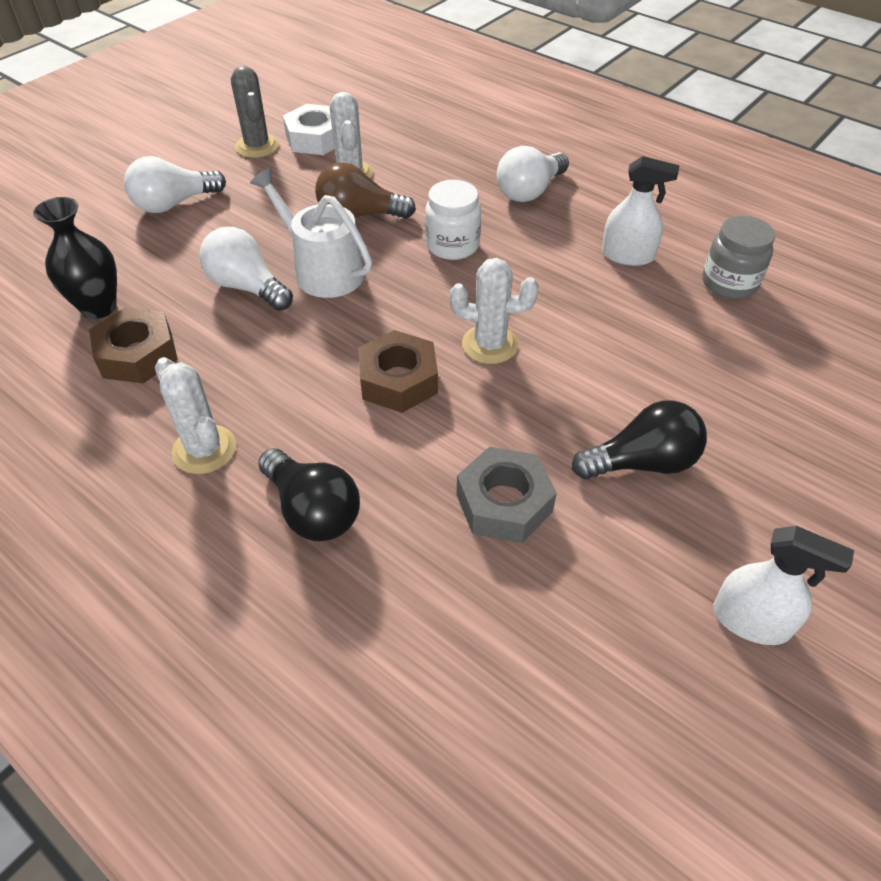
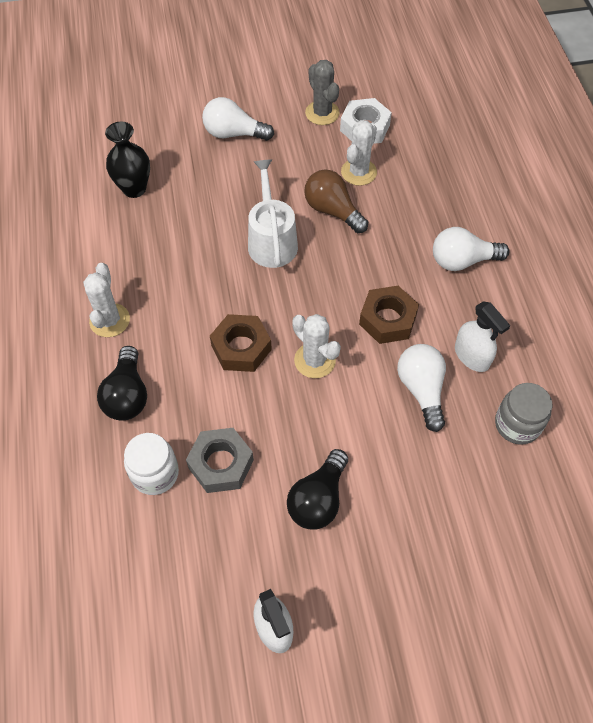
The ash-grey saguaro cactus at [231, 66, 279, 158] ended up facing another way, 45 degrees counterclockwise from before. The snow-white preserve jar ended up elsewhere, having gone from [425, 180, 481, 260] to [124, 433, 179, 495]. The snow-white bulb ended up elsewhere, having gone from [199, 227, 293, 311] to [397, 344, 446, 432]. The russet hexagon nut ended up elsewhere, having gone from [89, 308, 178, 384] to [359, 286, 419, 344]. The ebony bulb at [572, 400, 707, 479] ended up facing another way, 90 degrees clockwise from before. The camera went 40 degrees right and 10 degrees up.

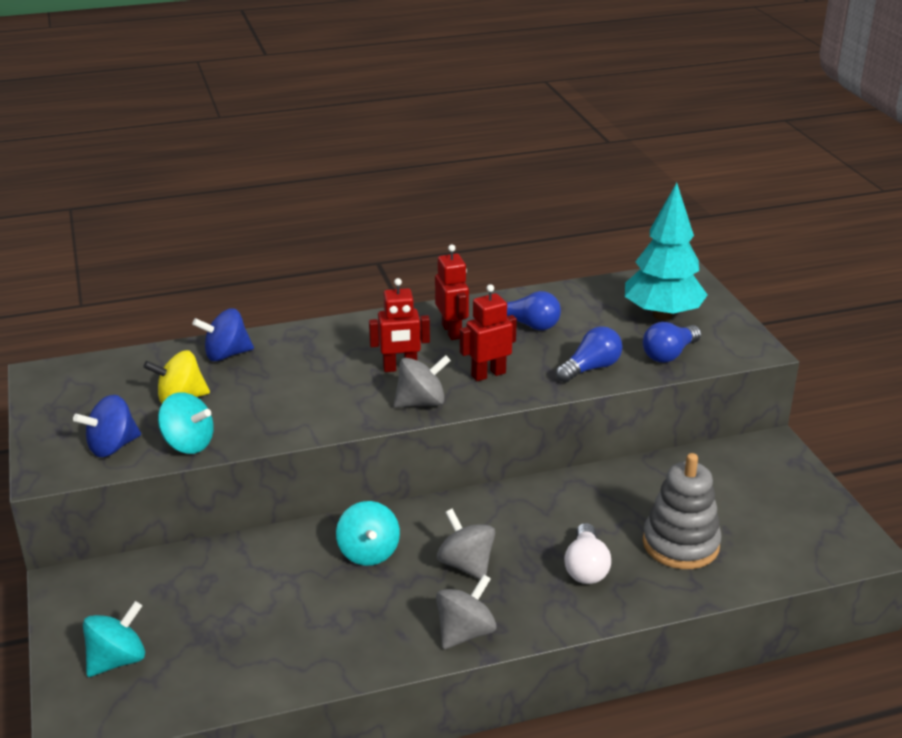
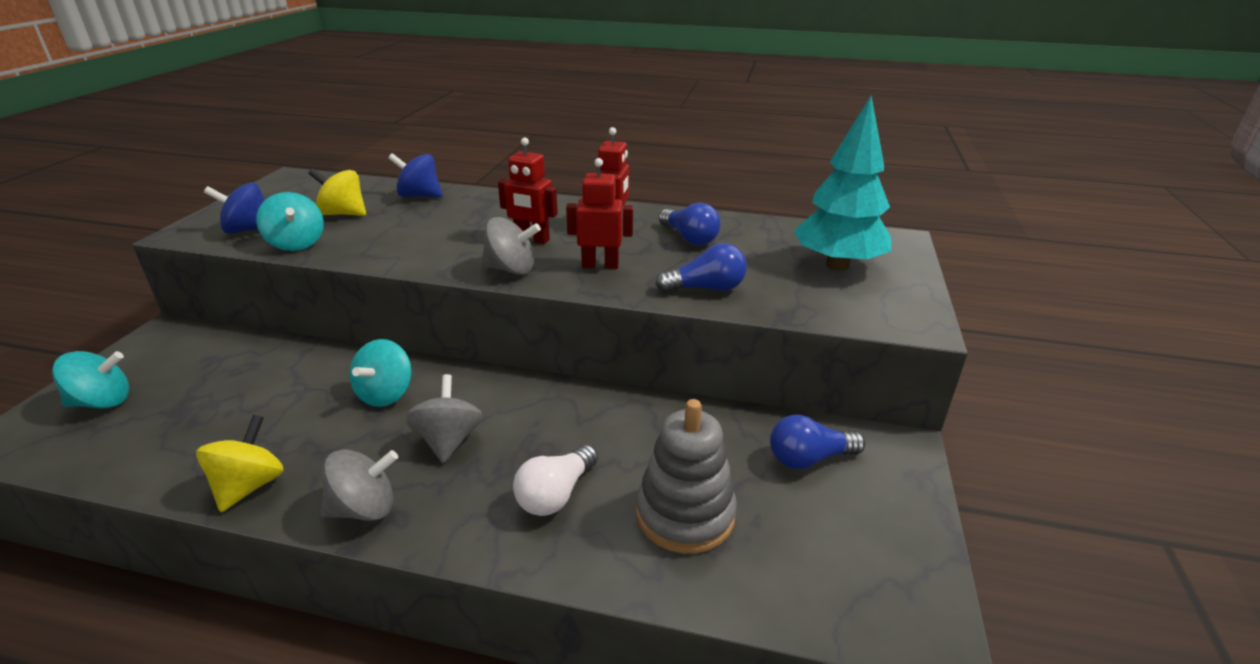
The royal blue bulb ended up elsewhere, having gone from [643, 322, 701, 363] to [770, 415, 865, 469]. The second view gained the bright yellow spinning top at [196, 415, 284, 512]. The camera went 30 degrees right and 0 degrees up.

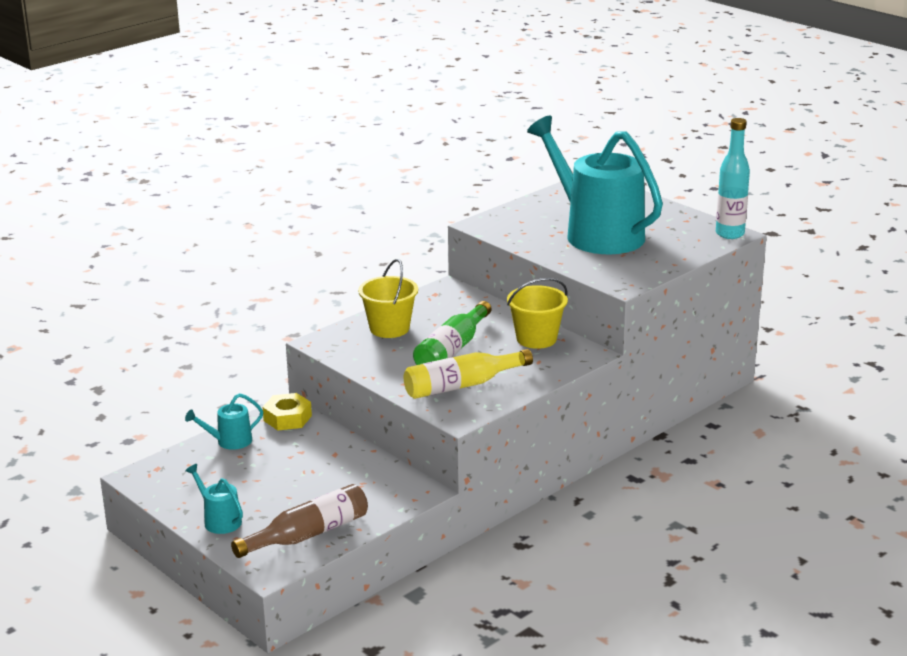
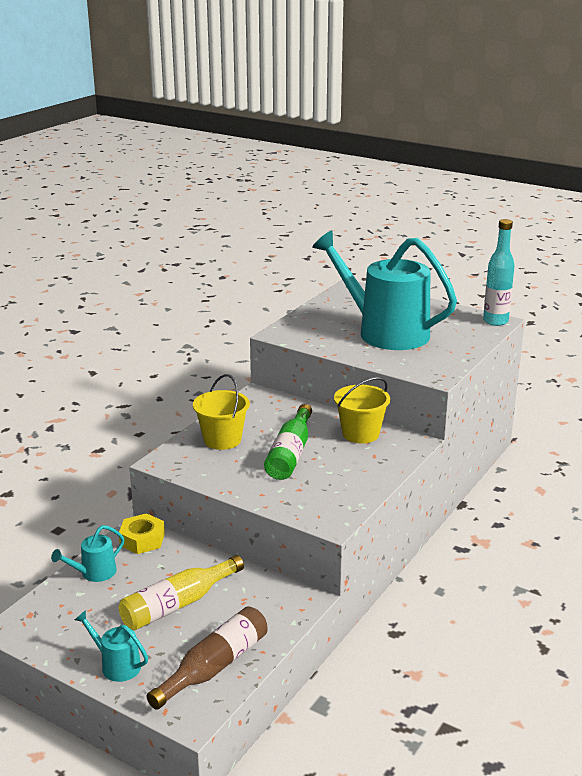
The bright yellow drink bottle ended up elsewhere, having gone from [404, 349, 533, 399] to [119, 555, 244, 630]. The camera went 15 degrees left and 0 degrees up.

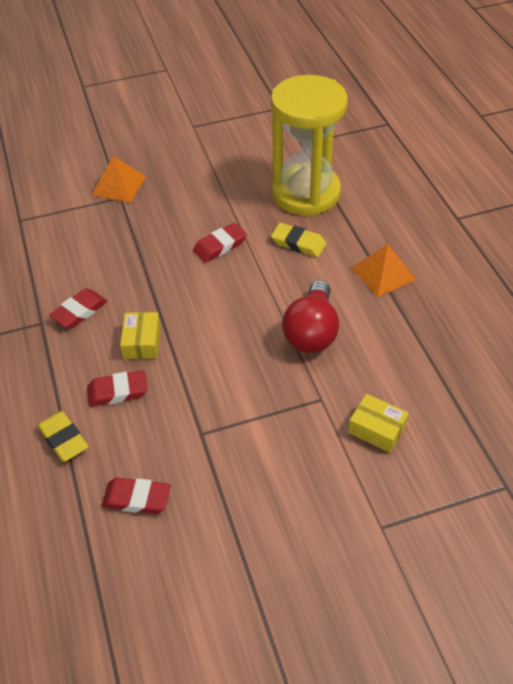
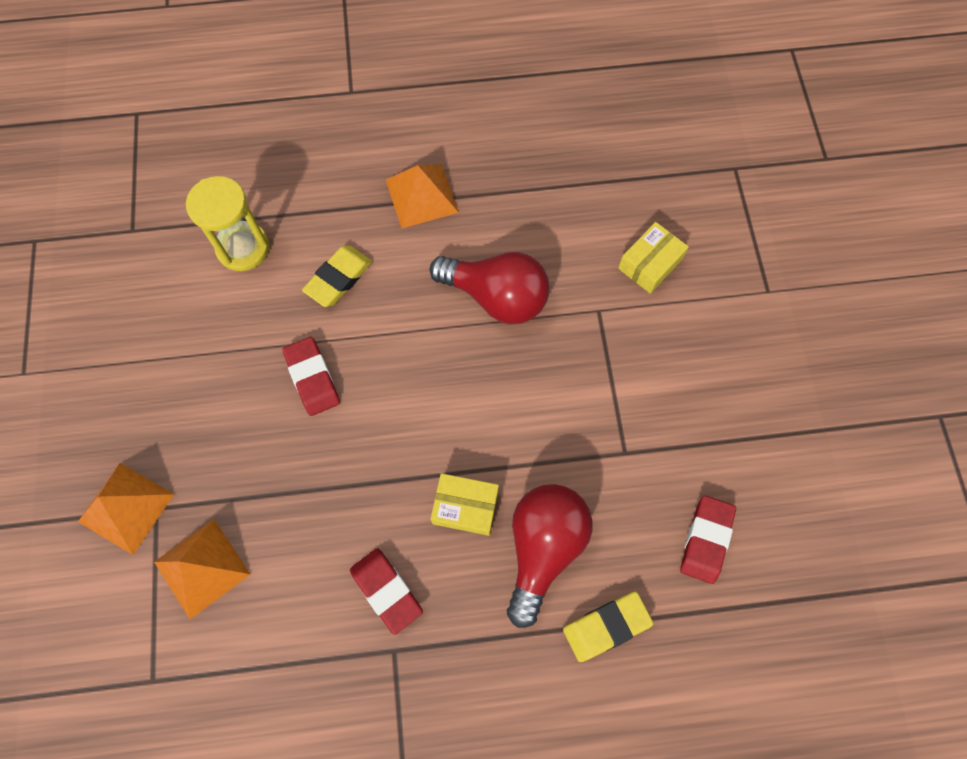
The size of the bright yellow sand timer at [271, 75, 348, 216] changed by a factor of 0.54. Where the scarlet eraser stood at [87, 370, 148, 407], the scarlet bulb came to stand at [507, 484, 592, 628]. The second view gained the bright orange pyramid at [154, 519, 251, 619]. The camera went 80 degrees left and 20 degrees up.

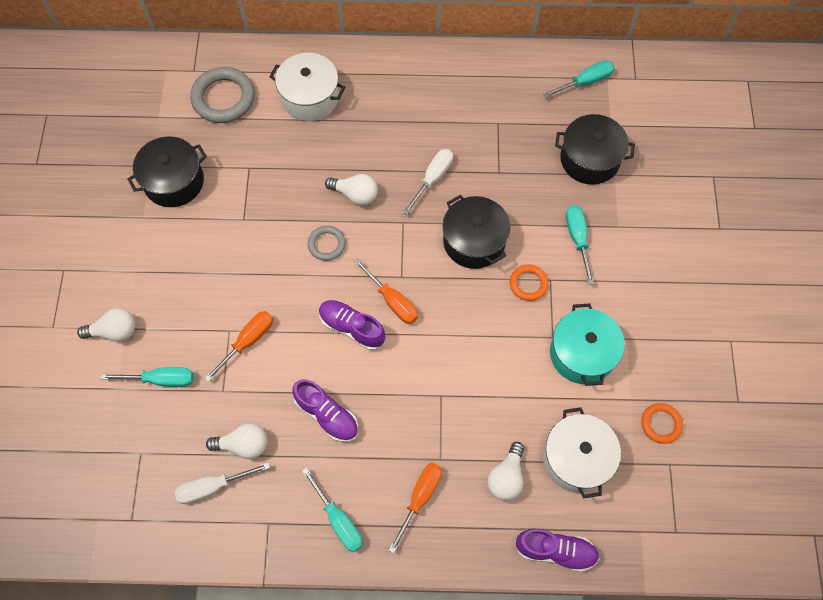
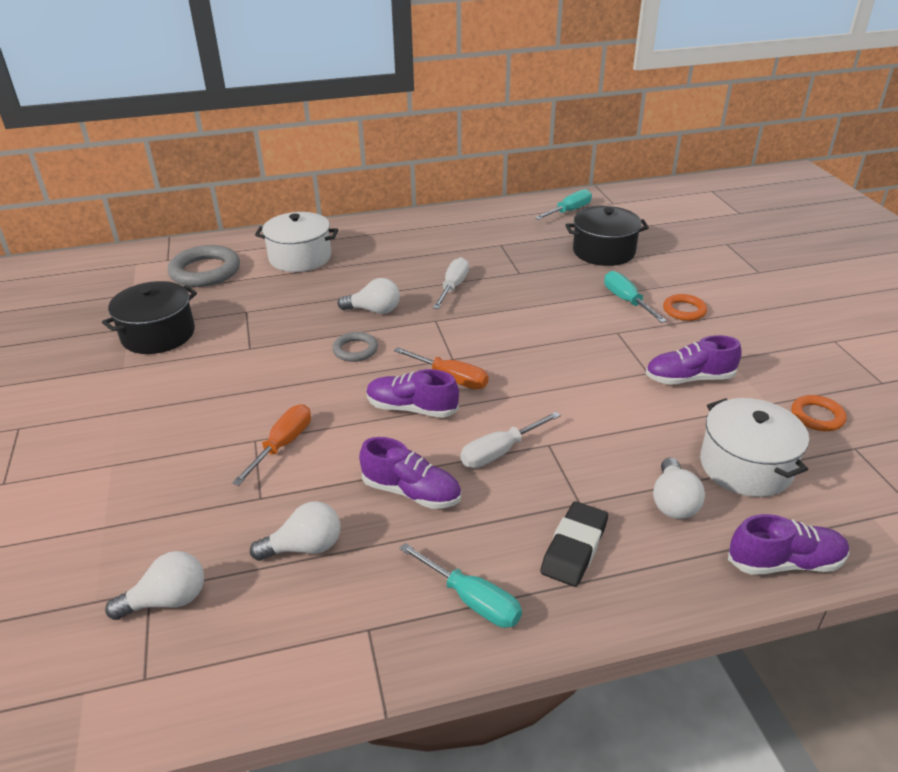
The second view lost the ebony cooking pot at [443, 194, 510, 269]. The bright orange torus ended up elsewhere, having gone from [510, 265, 549, 301] to [663, 294, 707, 321]. Where the teal cooking pot stood at [550, 303, 625, 386], the purple lace-up shoe came to stand at [646, 335, 742, 385]. The snow-white bulb ended up elsewhere, having gone from [77, 308, 135, 342] to [105, 551, 204, 620]. The second view lost the teal flat screwdriver at [101, 367, 194, 387]. The snow-white flat screwdriver ended up elsewhere, having gone from [175, 462, 270, 504] to [460, 412, 561, 468]. Where the bright orange flat screwdriver stood at [388, 463, 442, 554], the ebony eraser came to stand at [540, 501, 608, 587]. The camera went 15 degrees left and 30 degrees down.

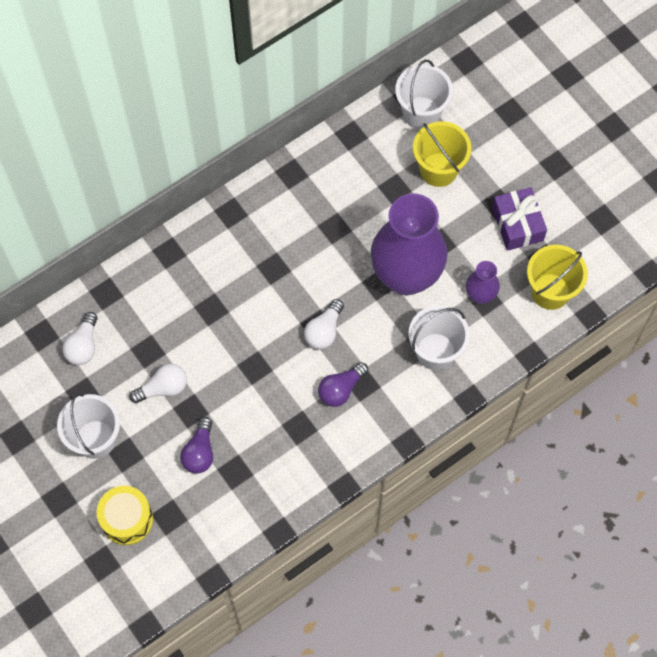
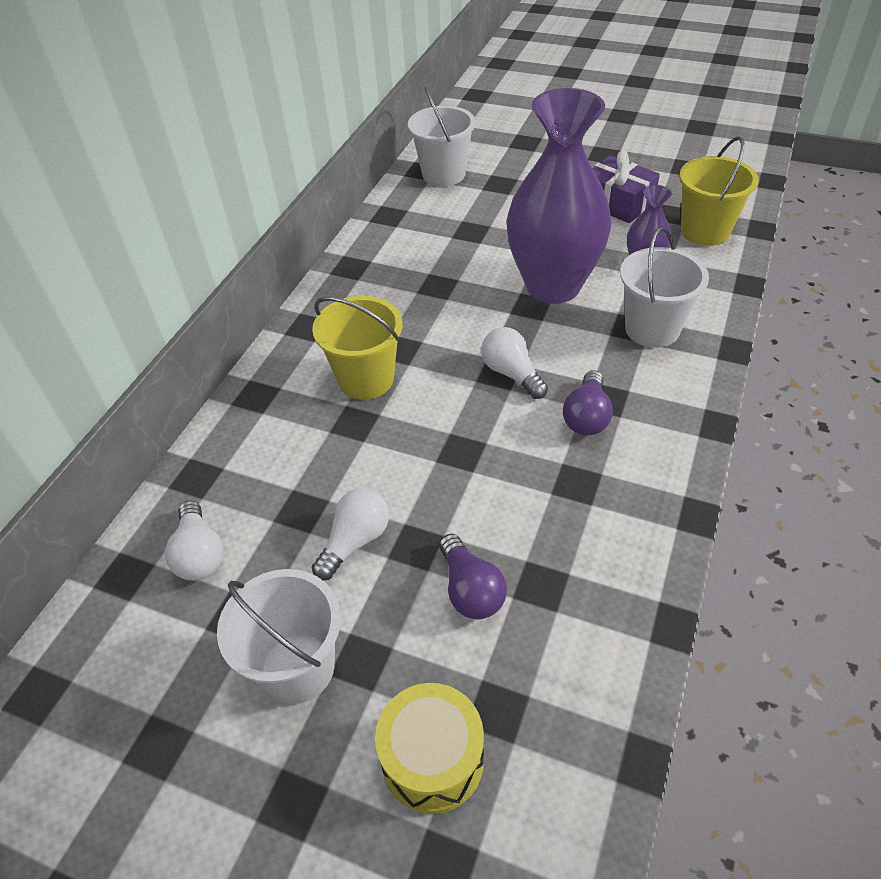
The bright yellow sand bucket ended up elsewhere, having gone from [413, 121, 472, 187] to [312, 296, 403, 400]. The snow-white bulb at [304, 299, 344, 349] ended up facing another way, 150 degrees clockwise from before. The camera went 30 degrees left and 20 degrees down.

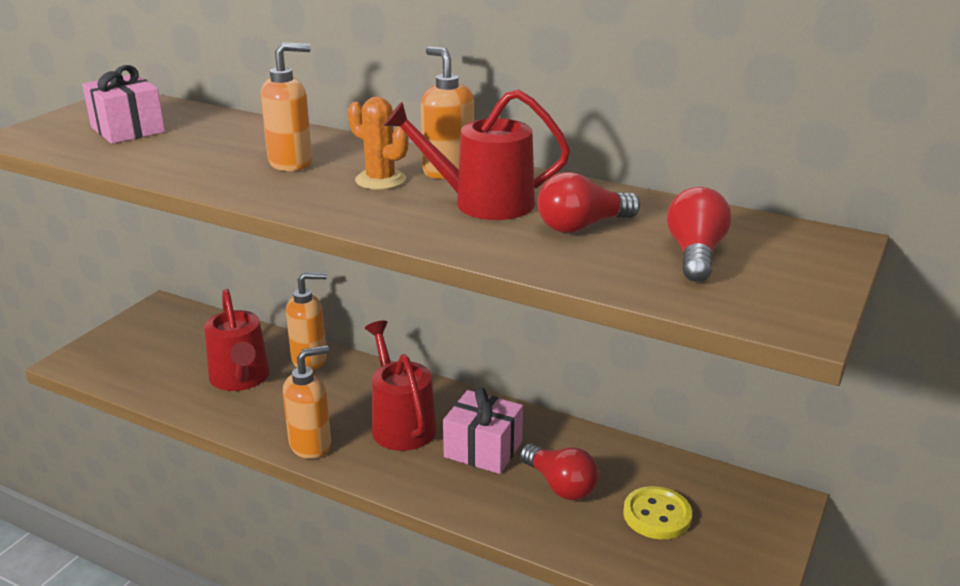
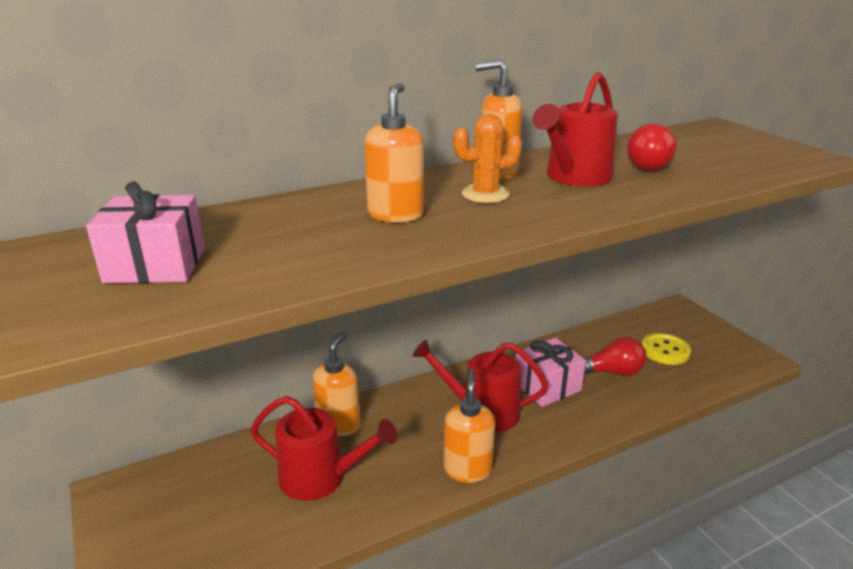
The second view lost the scarlet bulb at [667, 187, 731, 282]. The camera went 55 degrees left and 0 degrees up.

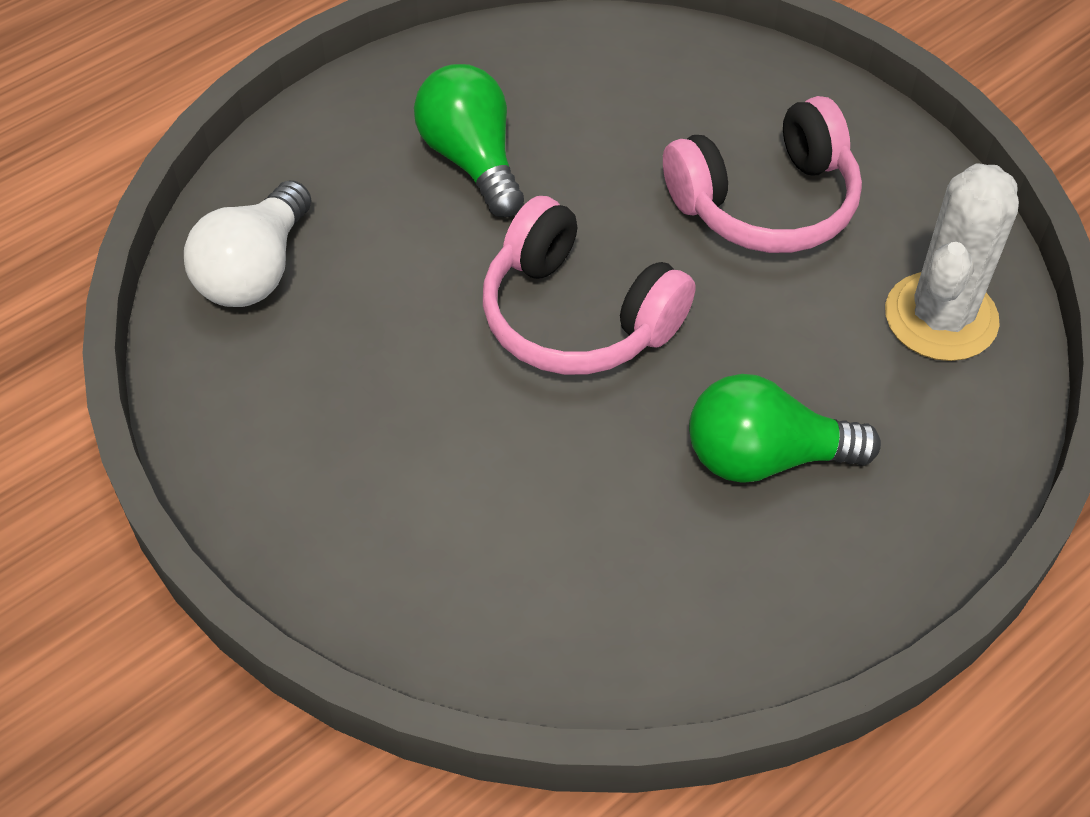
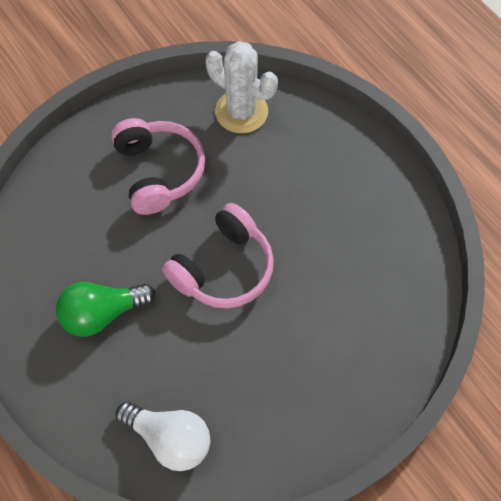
The second view lost the green bulb at [689, 374, 881, 483]. The camera went 85 degrees left and 10 degrees up.

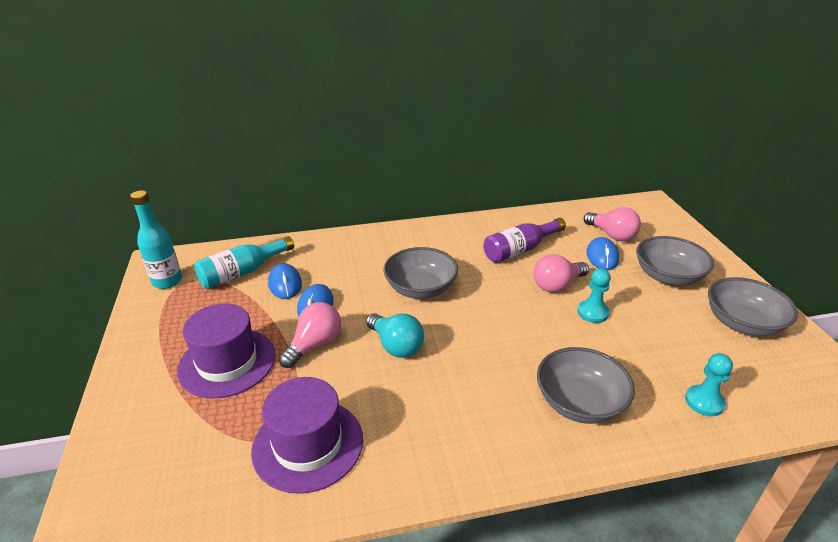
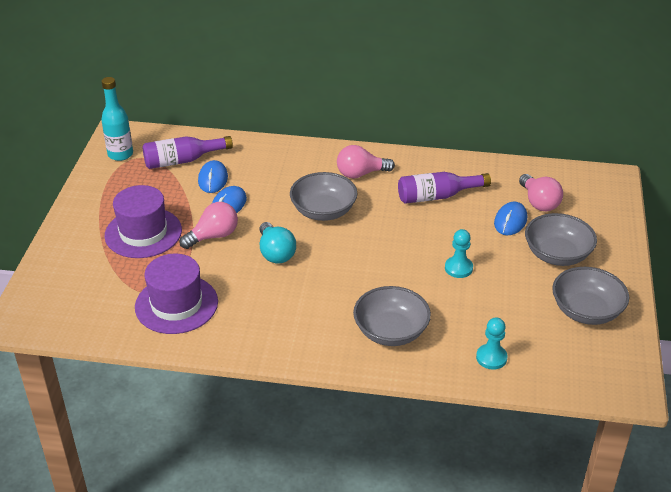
What was the teal drink bottle at [194, 236, 294, 289] turned into the purple drink bottle at [143, 136, 233, 169]. The pink bulb ended up elsewhere, having gone from [533, 254, 589, 293] to [337, 145, 395, 179]. The camera went 20 degrees right and 5 degrees up.

